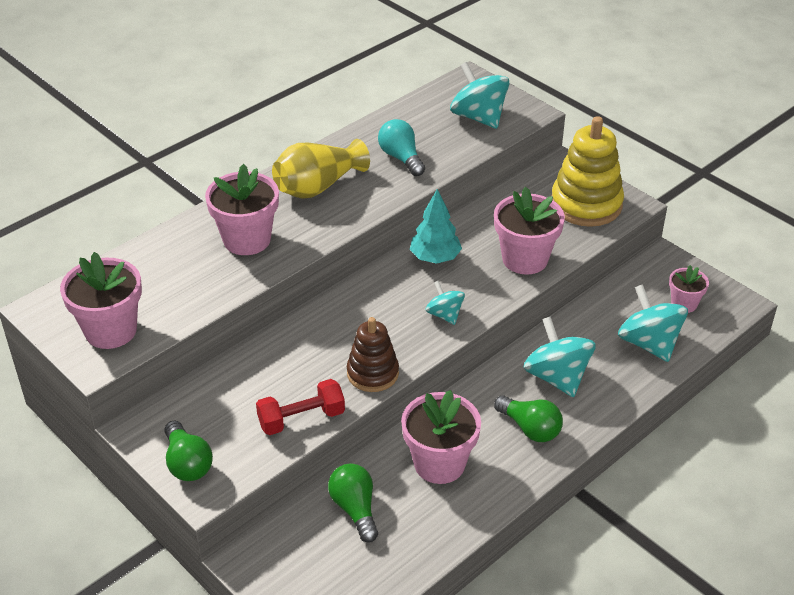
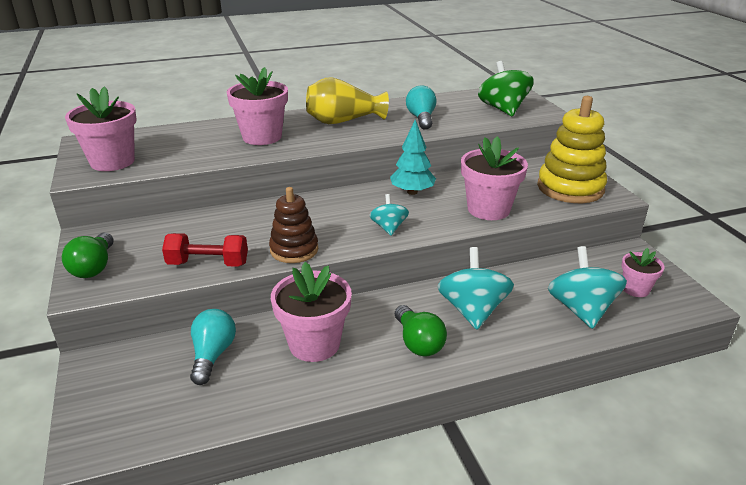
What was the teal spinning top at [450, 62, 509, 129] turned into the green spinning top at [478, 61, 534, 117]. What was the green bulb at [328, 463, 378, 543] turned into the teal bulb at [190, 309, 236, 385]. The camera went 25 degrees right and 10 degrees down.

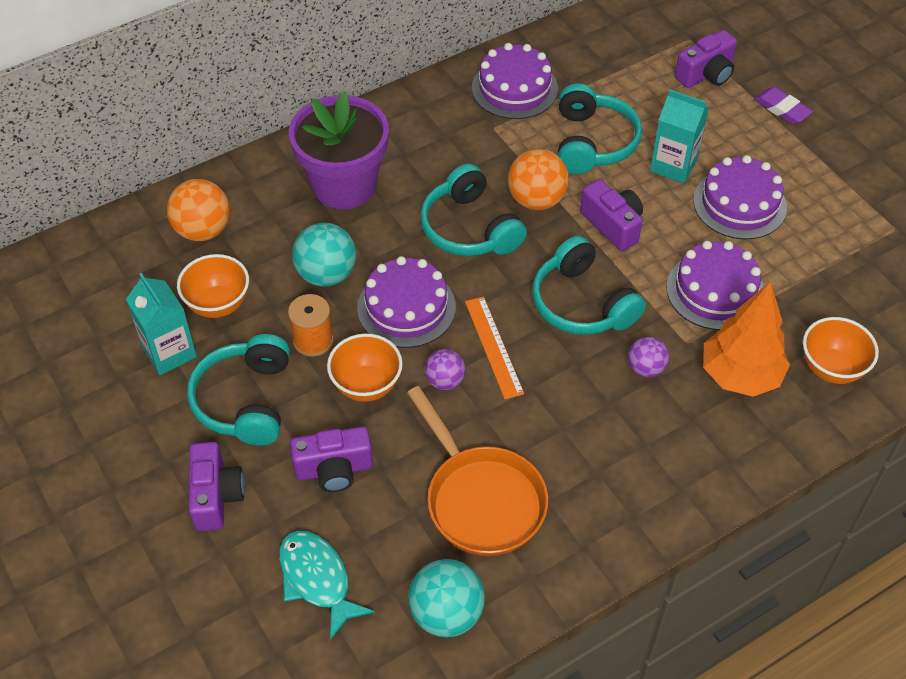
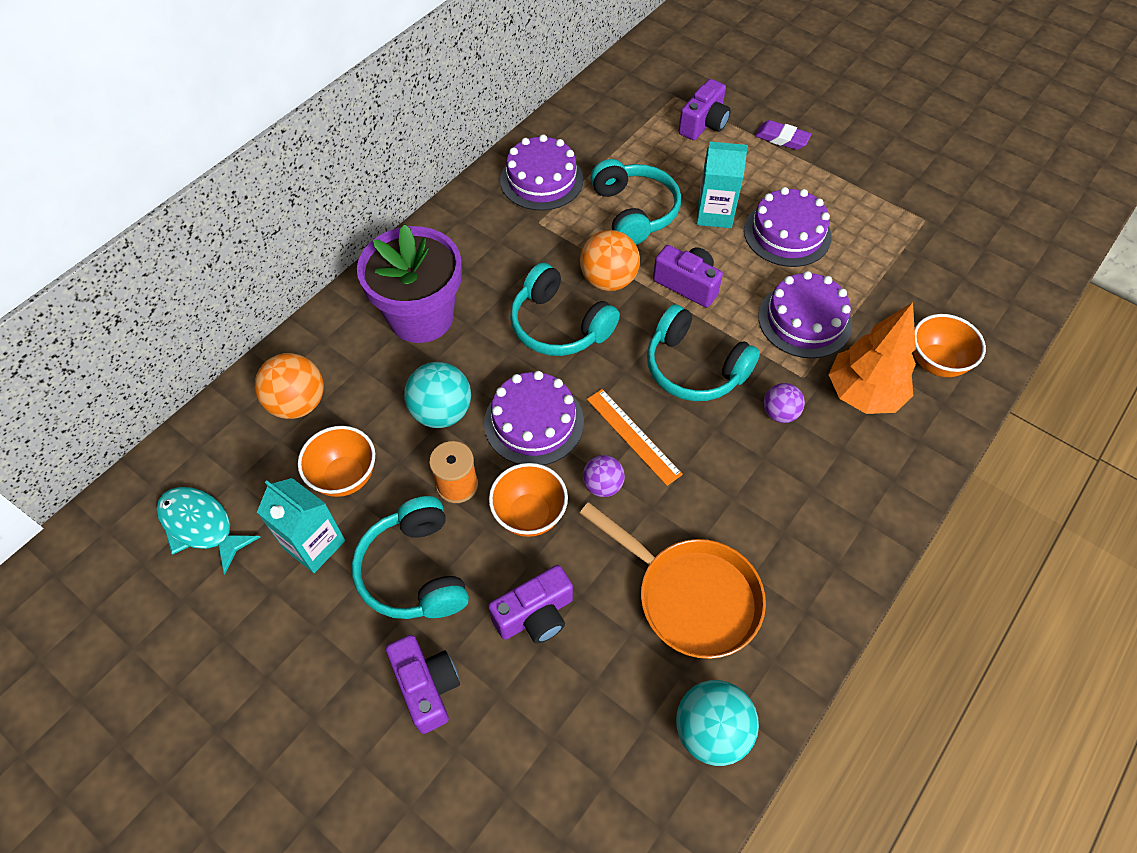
The teal fish figure ended up elsewhere, having gone from [279, 531, 374, 640] to [156, 487, 260, 574]. The camera went 20 degrees left and 5 degrees up.

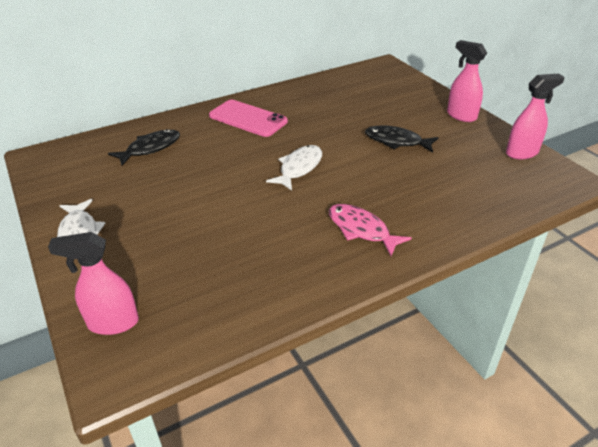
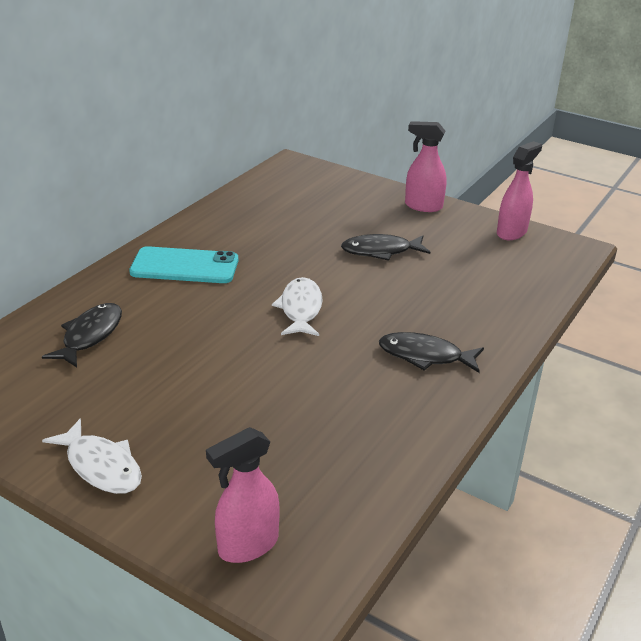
What was the pink mobile phone at [209, 100, 288, 137] turned into the teal mobile phone at [129, 246, 238, 283]. What was the pink fish figure at [329, 204, 412, 256] turned into the ebony fish figure at [379, 332, 484, 373]. The camera went 30 degrees left and 5 degrees down.

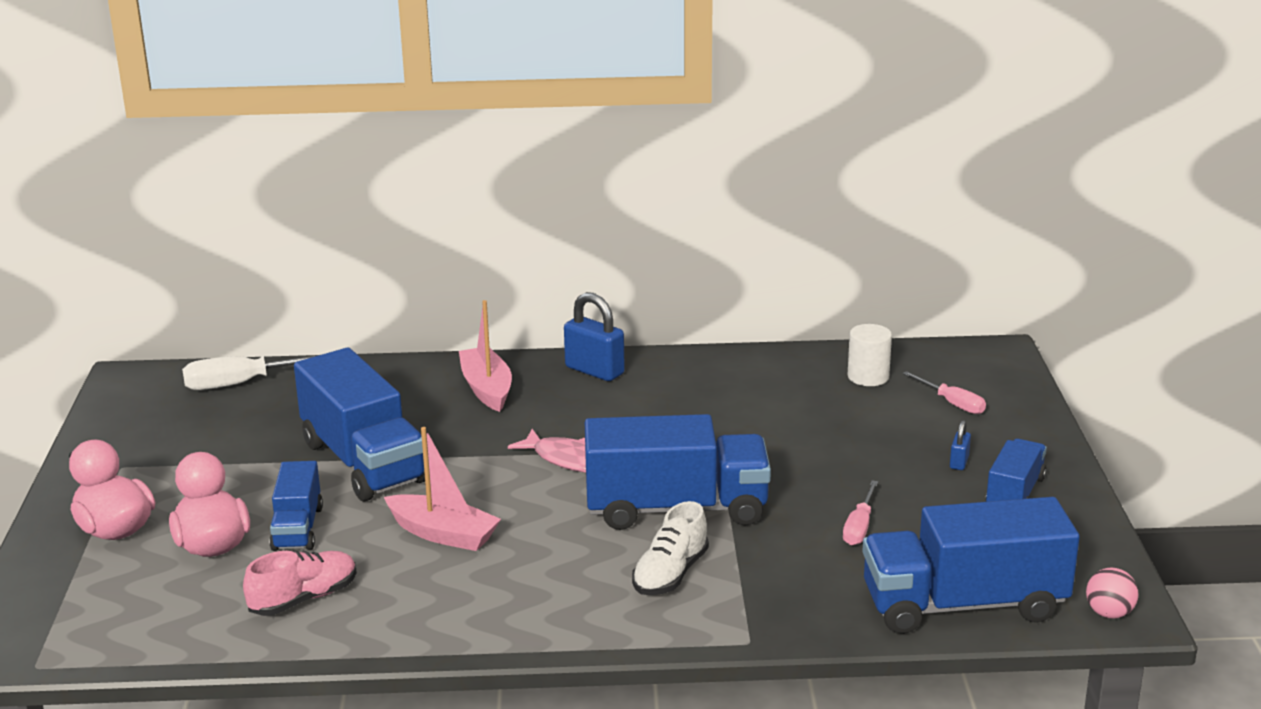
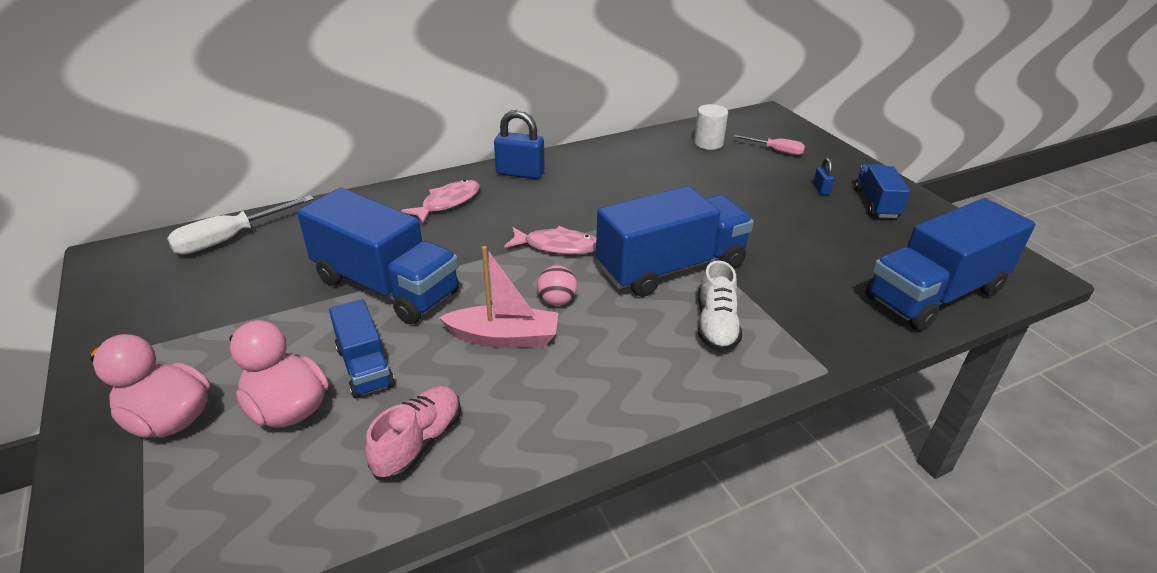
Where the pink toy boat stood at [459, 300, 512, 412], the pink fish figure came to stand at [401, 180, 480, 223]. The second view lost the pink flat screwdriver at [843, 480, 878, 546]. The pink sphere ended up elsewhere, having gone from [1086, 568, 1139, 619] to [537, 265, 577, 306]. The camera went 25 degrees left and 10 degrees up.

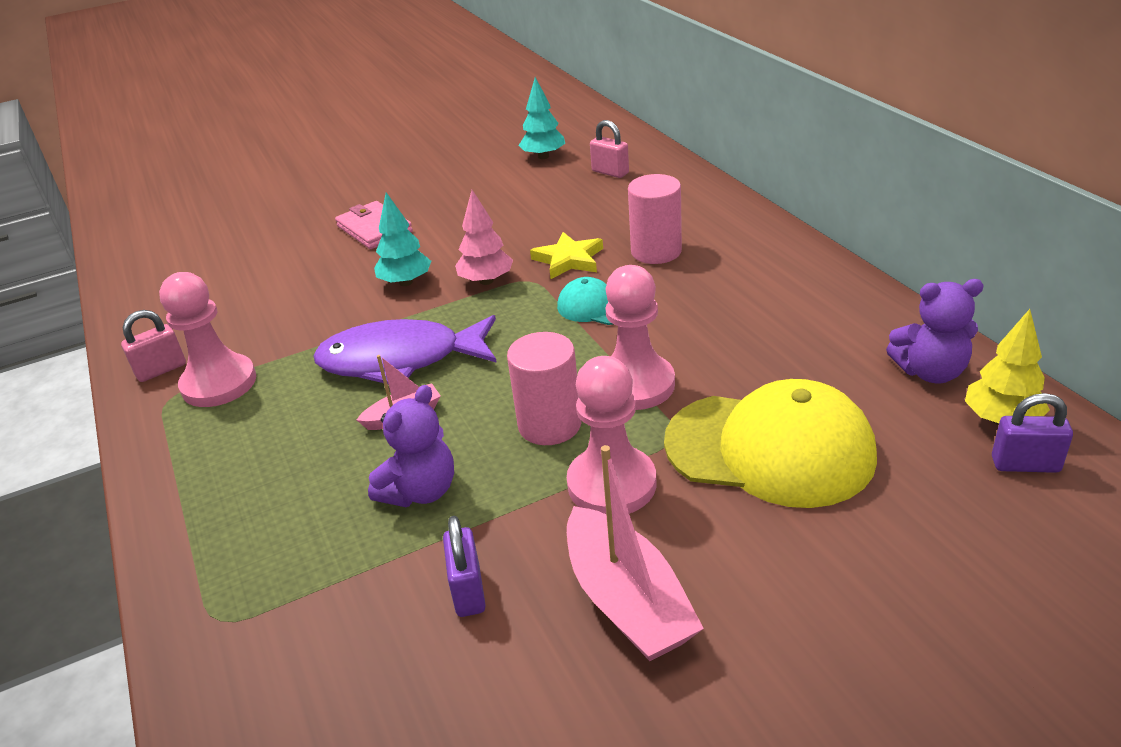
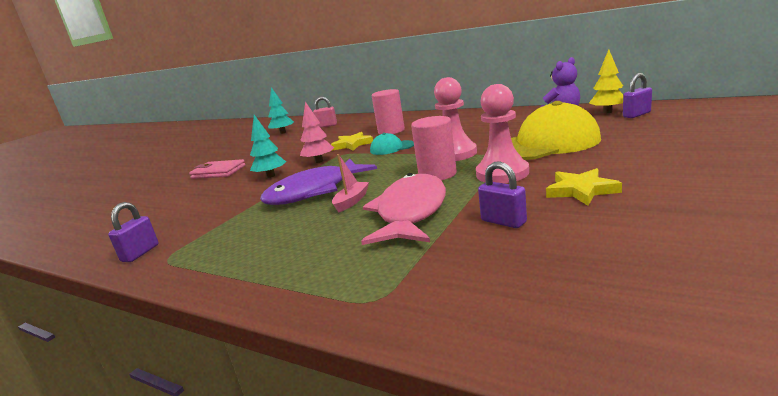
The second view lost the pink game pawn at [159, 272, 256, 407]. What was the pink lock at [121, 310, 186, 382] turned into the purple lock at [108, 202, 159, 262]. Where the purple teddy stood at [368, 385, 454, 507], the pink fish figure came to stand at [361, 173, 446, 245]. Where the pink toy boat stood at [567, 445, 704, 661], the bright yellow star shape came to stand at [546, 168, 622, 206]. The camera went 35 degrees left and 15 degrees down.

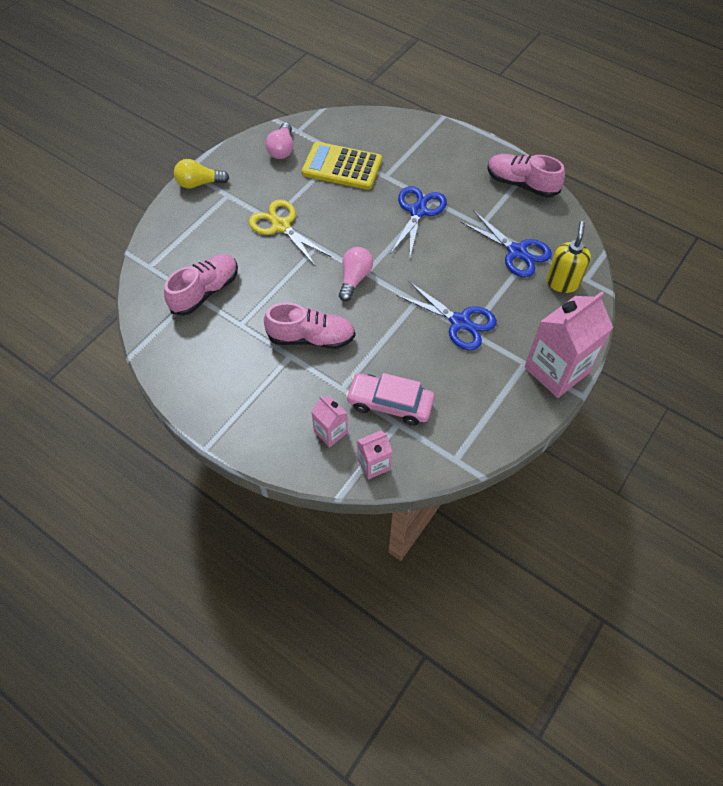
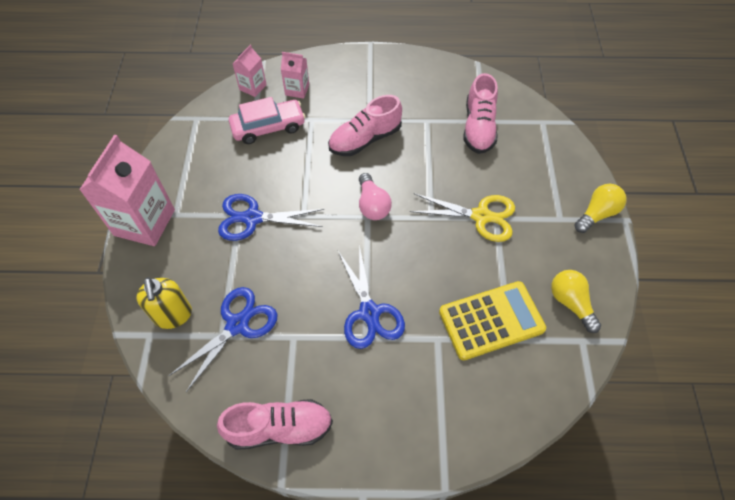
What was the pink bulb at [265, 122, 293, 159] turned into the bright yellow bulb at [551, 270, 601, 333]. The royal blue shears at [461, 210, 552, 277] ended up facing another way, 120 degrees clockwise from before. The camera went 145 degrees right and 0 degrees up.

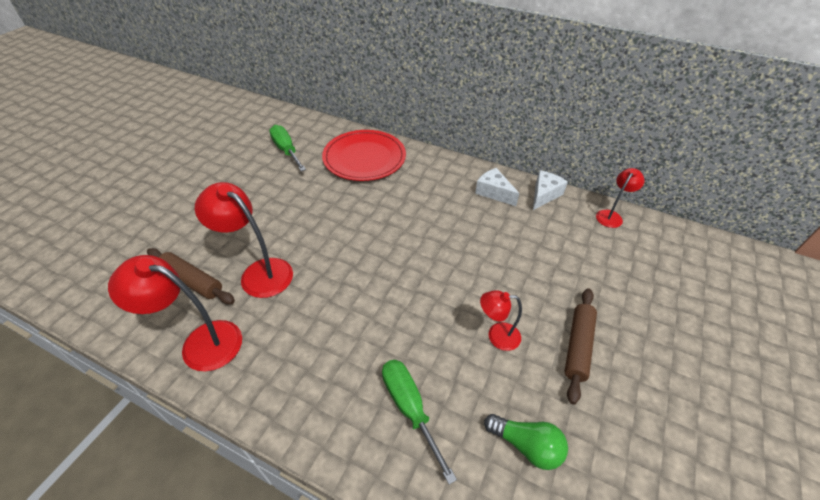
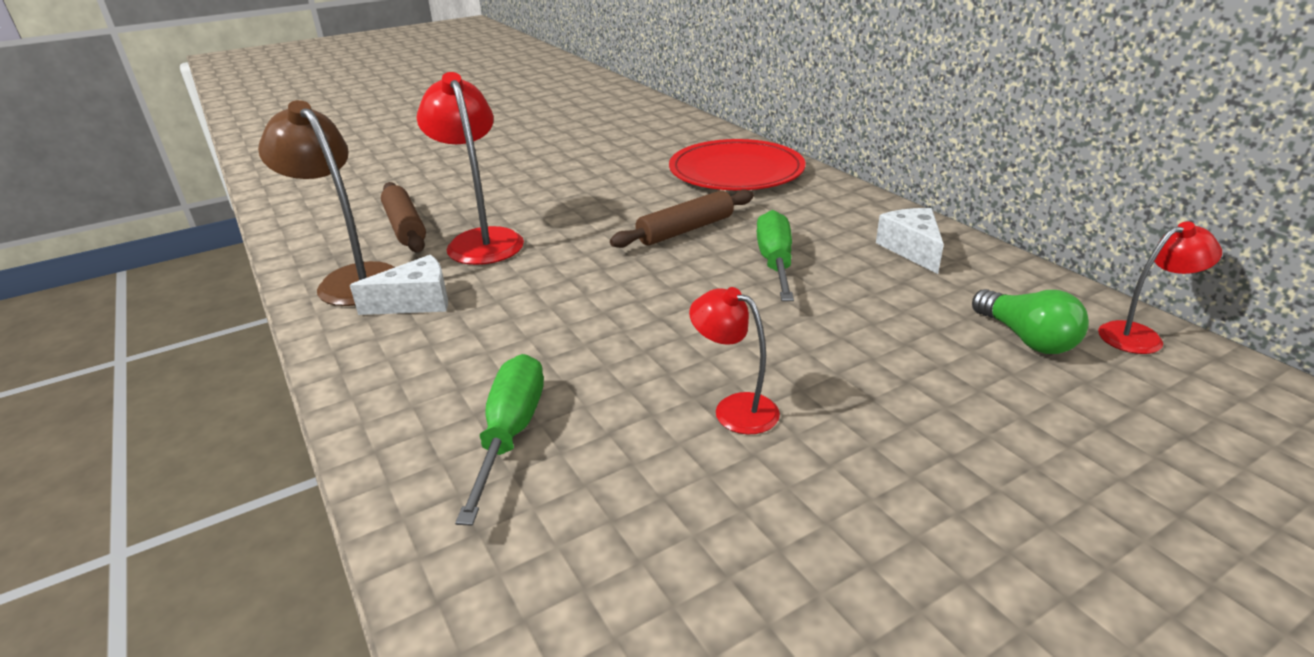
The green flat screwdriver ended up elsewhere, having gone from [269, 125, 306, 171] to [757, 210, 794, 301]. The snow-white piece of cheese ended up elsewhere, having gone from [533, 170, 568, 210] to [350, 255, 448, 315]. What was the scarlet reading lamp at [108, 255, 242, 372] turned into the russet reading lamp at [258, 100, 395, 306]. The russet rolling pin ended up elsewhere, having gone from [564, 288, 597, 405] to [610, 189, 754, 248]. The green bulb ended up elsewhere, having gone from [484, 414, 568, 470] to [972, 289, 1089, 354]. The camera went 35 degrees right and 15 degrees down.

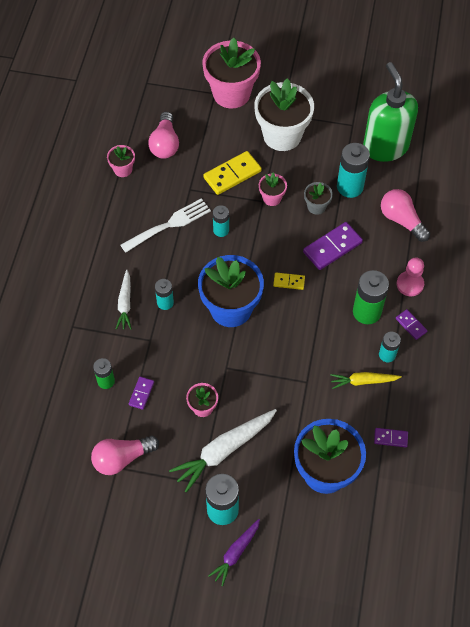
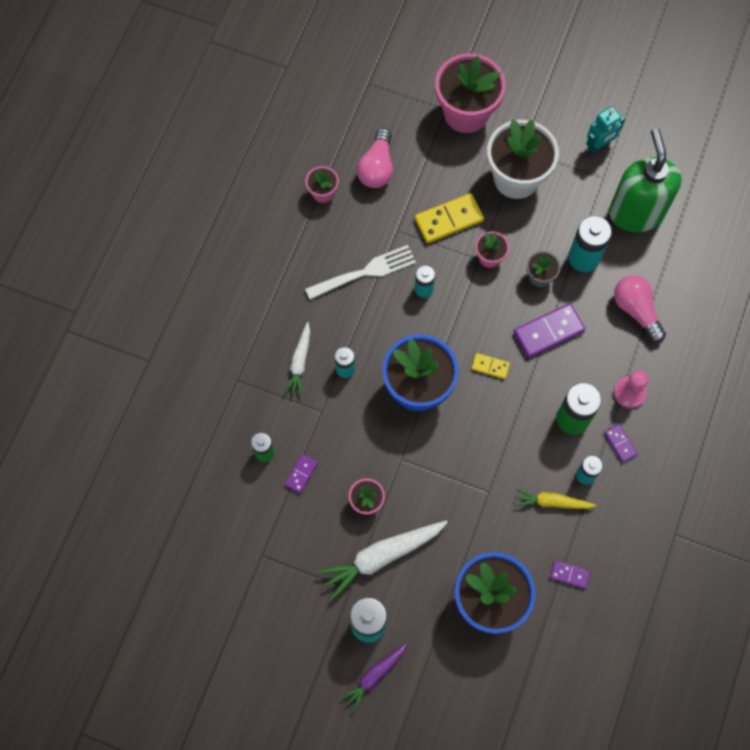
The second view lost the pink bulb at [91, 436, 159, 475]. The second view gained the teal robot figure at [586, 106, 625, 154]. The camera went 10 degrees right and 10 degrees up.

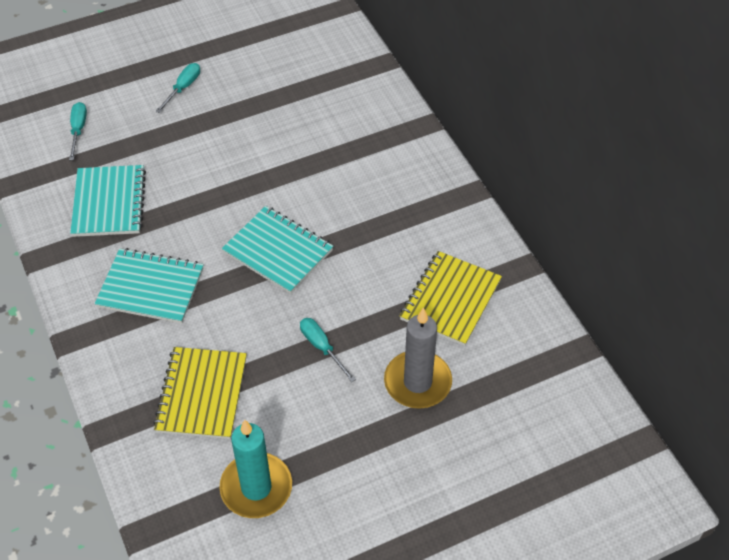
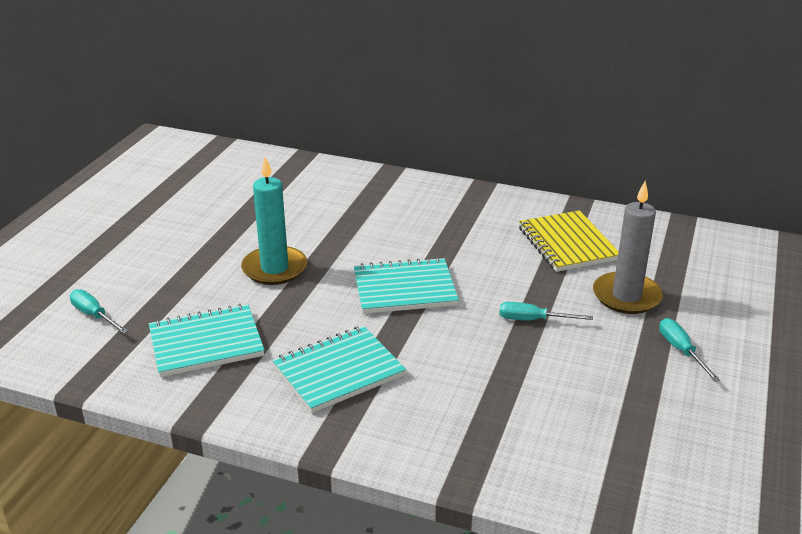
The teal flat screwdriver ended up elsewhere, having gone from [155, 63, 200, 113] to [659, 318, 720, 382]. The teal notepad at [70, 165, 146, 237] ended up facing another way, 60 degrees counterclockwise from before. The second view lost the bright yellow notepad at [153, 347, 247, 439]. The teal wax candle ended up elsewhere, having gone from [219, 419, 292, 518] to [241, 157, 307, 285]. The camera went 45 degrees left and 20 degrees down.

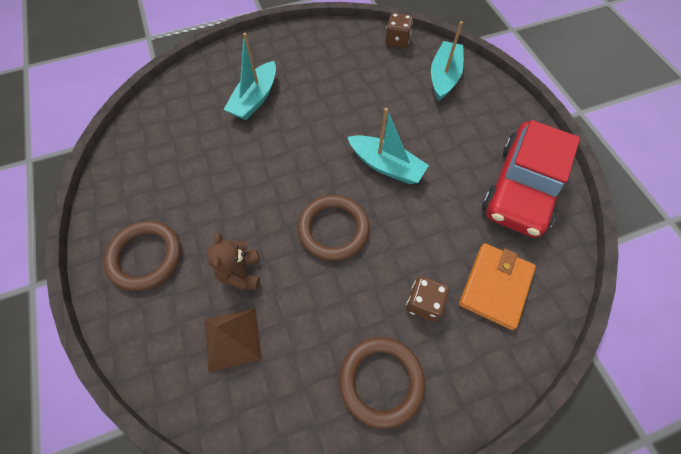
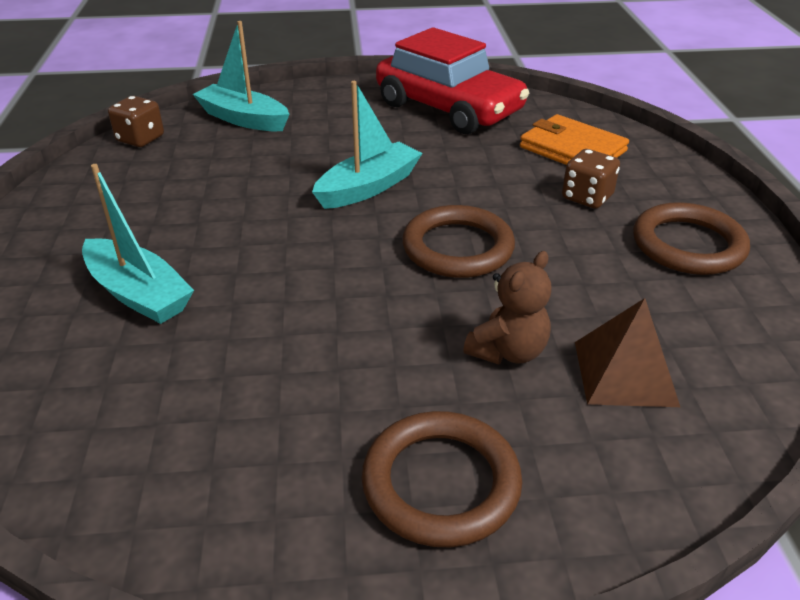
The russet teddy at [207, 232, 260, 290] ended up facing another way, 60 degrees counterclockwise from before. The camera went 75 degrees left and 25 degrees down.

